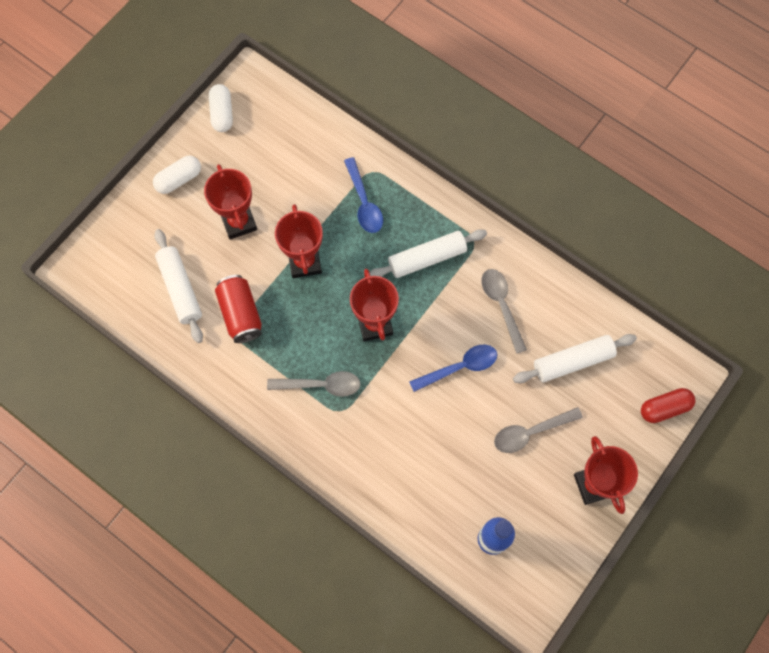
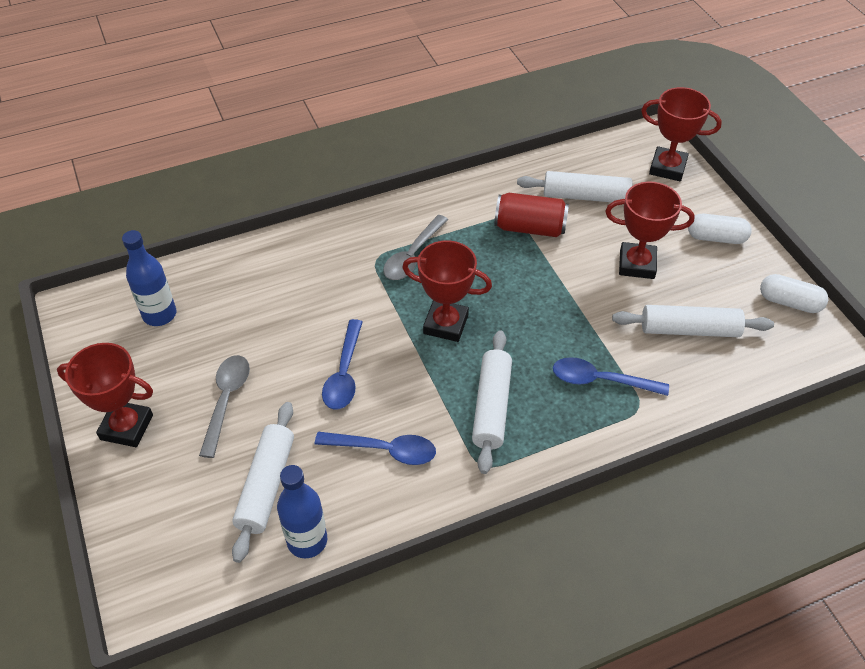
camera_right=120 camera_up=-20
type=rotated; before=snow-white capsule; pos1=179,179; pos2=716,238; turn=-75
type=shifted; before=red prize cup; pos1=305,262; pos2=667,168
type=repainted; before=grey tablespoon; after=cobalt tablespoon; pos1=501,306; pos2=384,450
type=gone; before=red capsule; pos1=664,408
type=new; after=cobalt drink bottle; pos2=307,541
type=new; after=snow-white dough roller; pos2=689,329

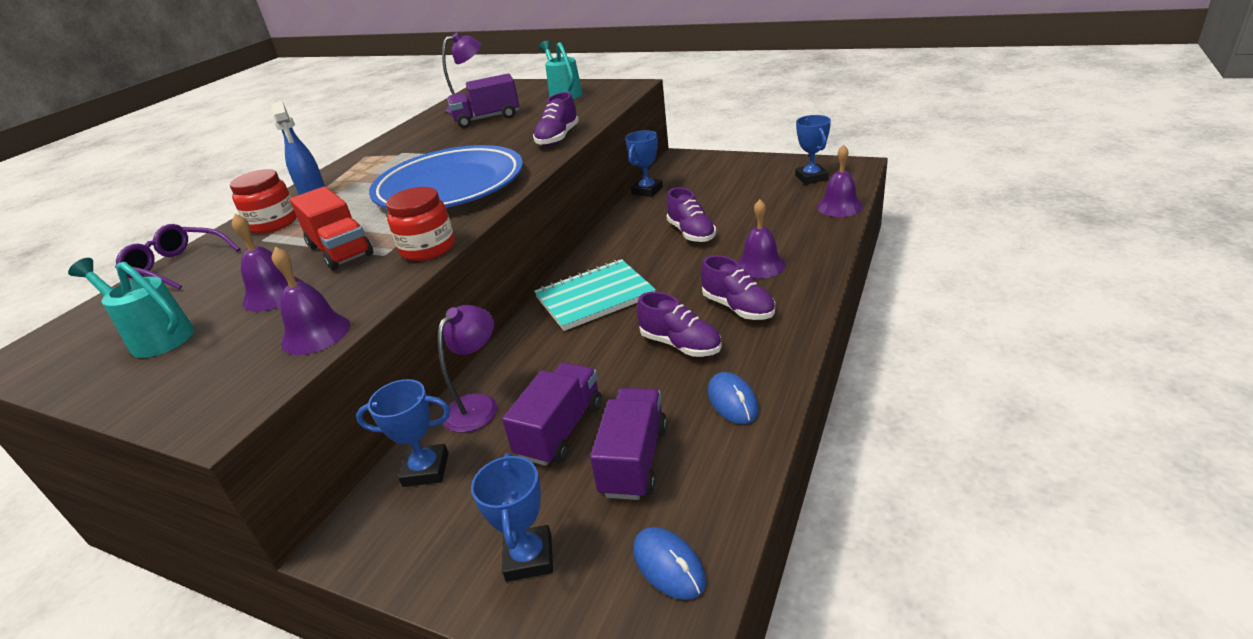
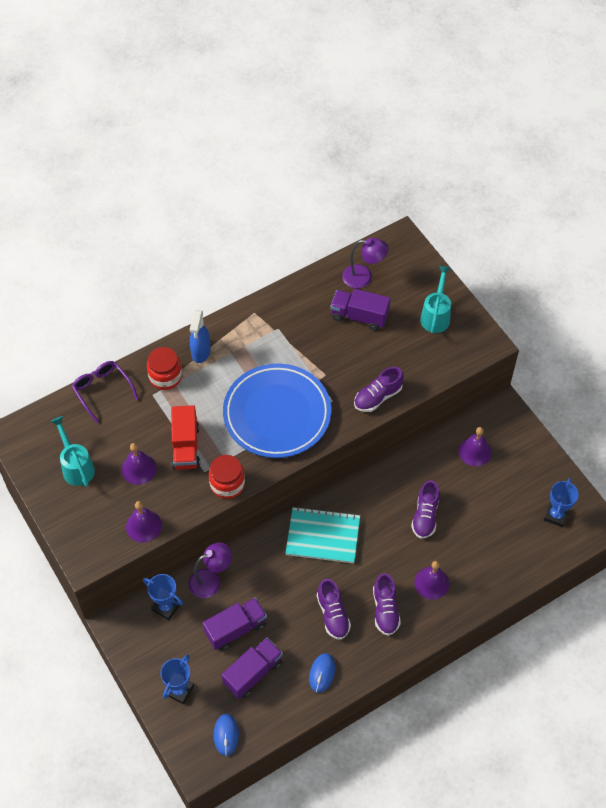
camera_right=30 camera_up=25
type=gone; before=cobalt prize cup; pos1=647,191
type=shifted; before=purple hand bell; pos1=839,206; pos2=474,451

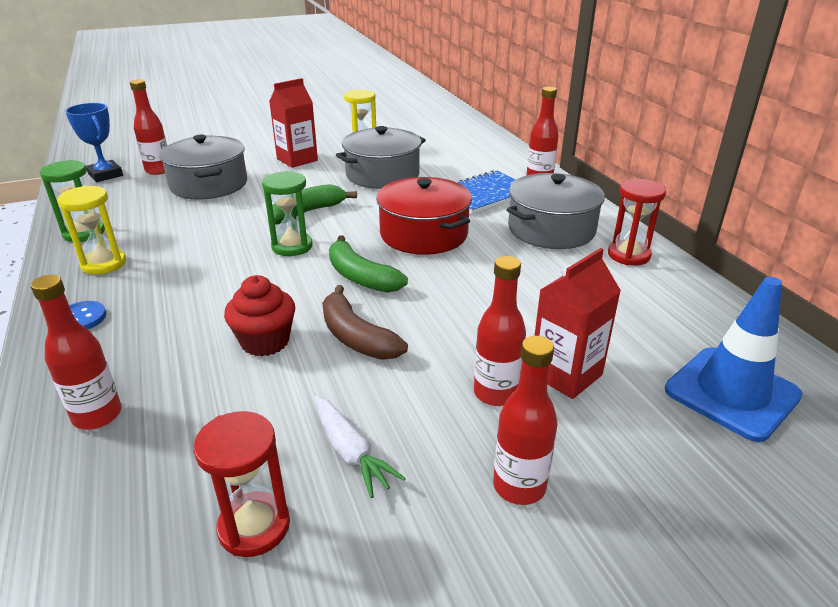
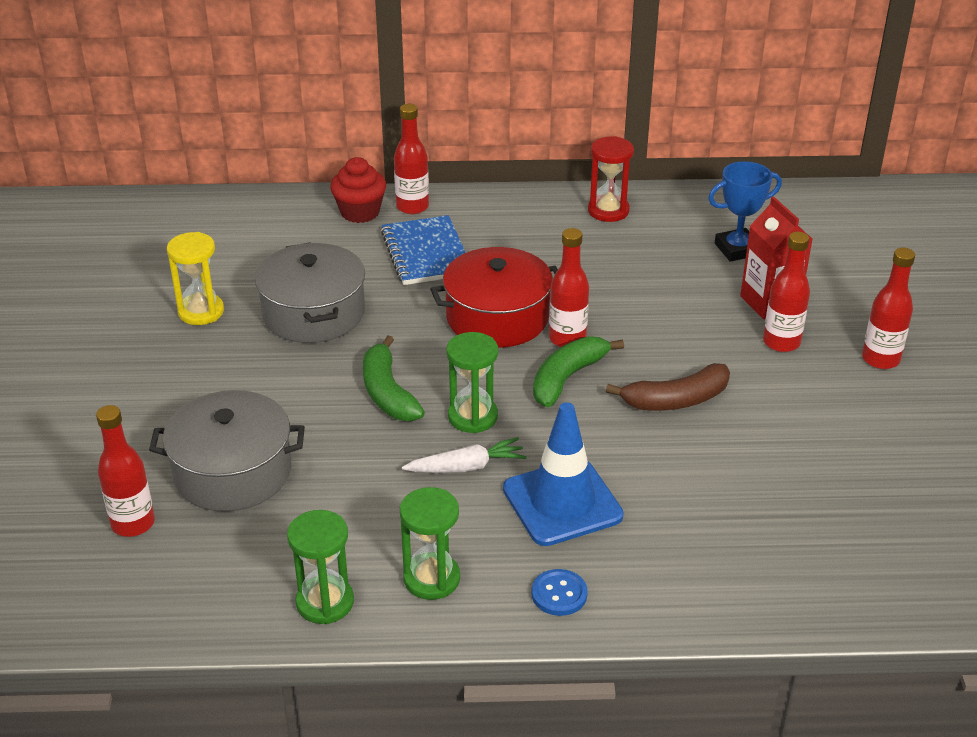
camera_right=-70 camera_up=5
type=shifted; before=red drink bottle; pos1=97,415; pos2=567,339
type=repainted; before=bright yellow sand timer; after=emerald sand timer; pos1=104,264; pos2=431,579
type=shifted; before=cobalt prize cup; pos1=105,175; pos2=737,249
type=gone; before=red sand timer; pos1=254,526
type=shifted; before=red fairy cake; pos1=265,341; pos2=360,212
type=gone; before=red carton; pos1=297,160
type=shifted; before=snow-white root vegetable; pos1=351,452; pos2=466,467
type=rotated; before=emerald toy banana; pos1=360,277; pos2=567,378; turn=150
type=gone; before=grey cooking pot; pos1=551,229
type=shifted; before=cobalt traffic cone; pos1=731,393; pos2=562,502

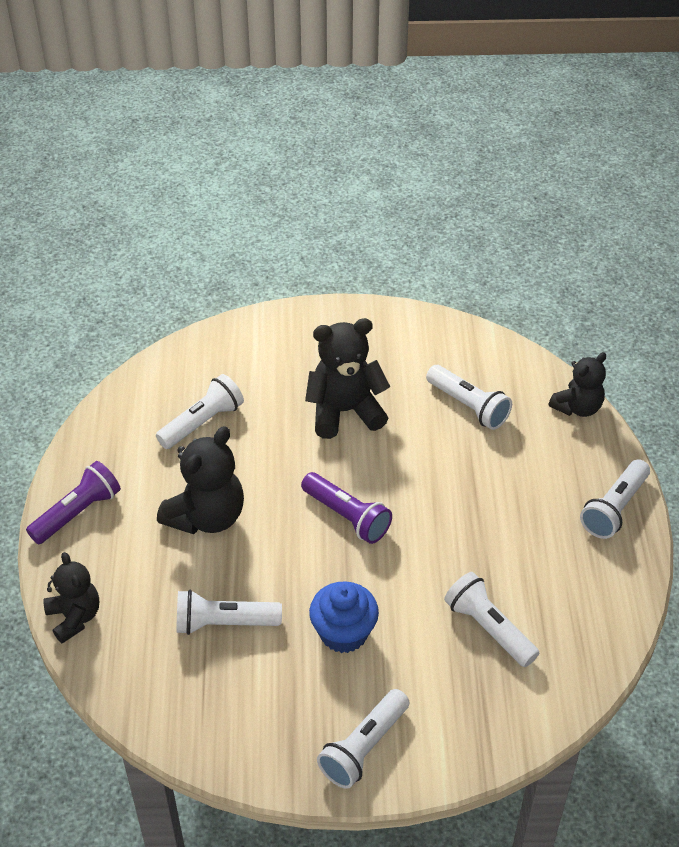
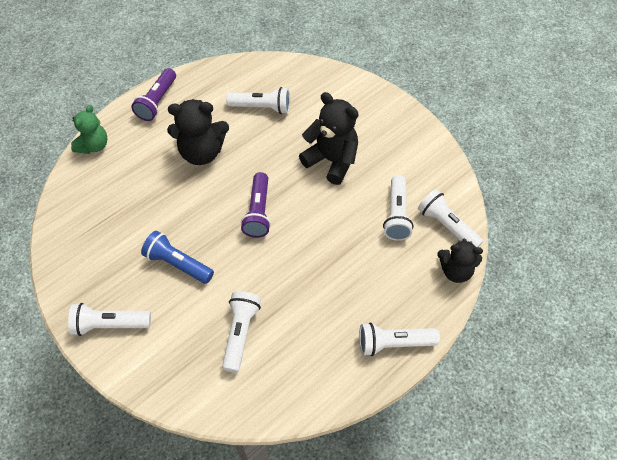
camera_right=50 camera_up=10
type=rotated; before=purple flashlight; pos1=77,512; pos2=157,101; turn=105
type=repainted; before=ebony teddy bear; after=emerald teddy bear; pos1=74,617; pos2=94,146
type=shifted; before=snow-white flashlight; pos1=224,623; pos2=446,226
type=swapped; before=cobalt fairy cake; after=cobalt flashlight; pos1=343,633; pos2=178,264

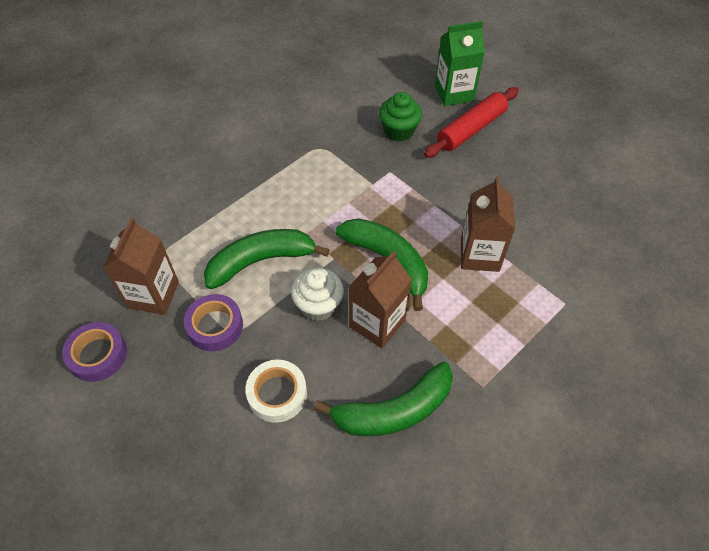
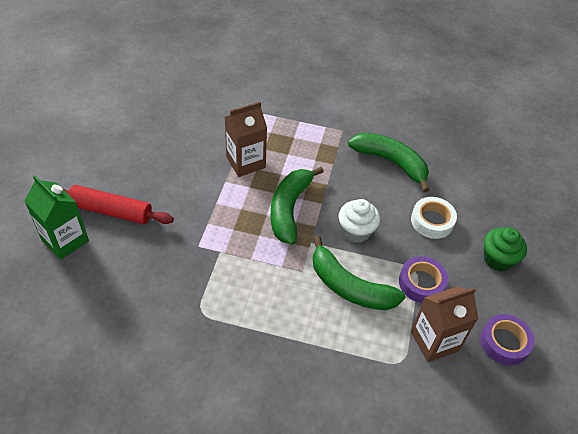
camera_right=-125 camera_up=-5
type=gone; before=brown carton; pos1=377,323
type=shifted; before=emerald fairy cake; pos1=399,131; pos2=498,259

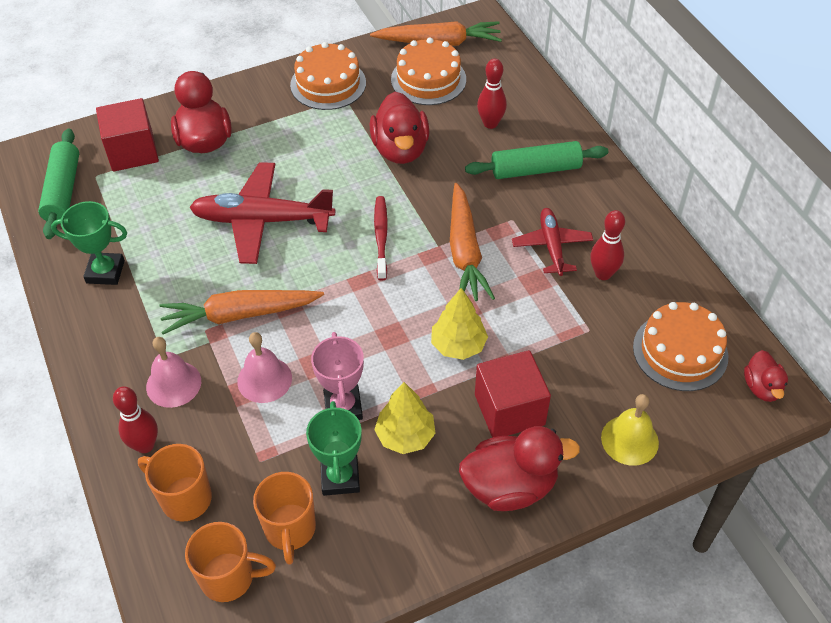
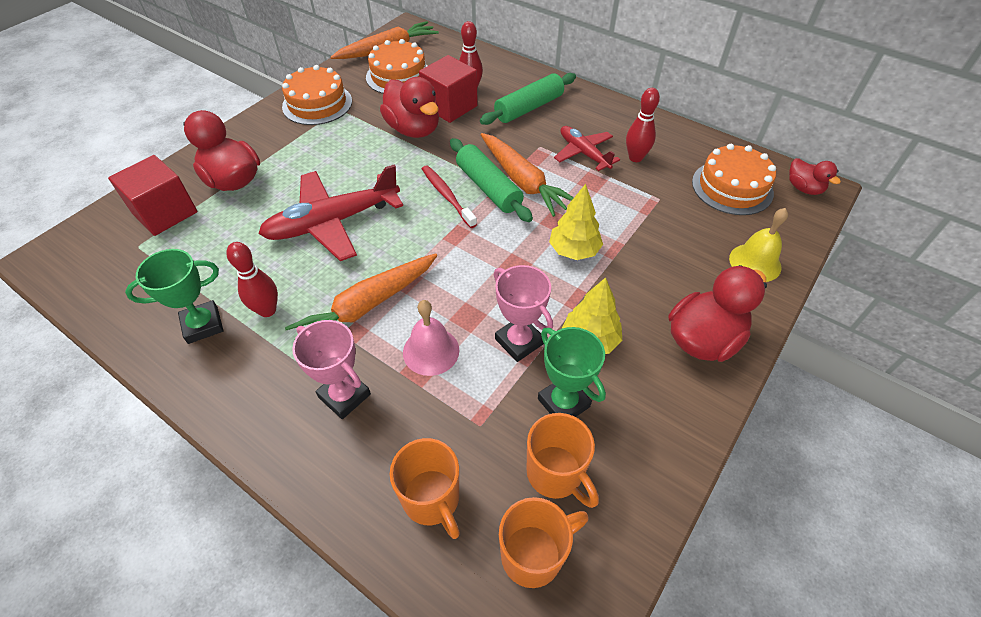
camera_right=-30 camera_up=0
type=shifted; before=emerald dough roller; pos1=63,191; pos2=488,188
type=shifted; before=red skittle; pos1=145,445; pos2=267,310
type=rotated; before=orange coffee mug; pos1=184,498; pos2=432,499; turn=-120
type=swapped; before=rose-pink hand bell; after=rose-pink prize cup; pos1=173,384; pos2=344,396
type=shifted; before=red solid cube; pos1=509,409; pos2=450,106

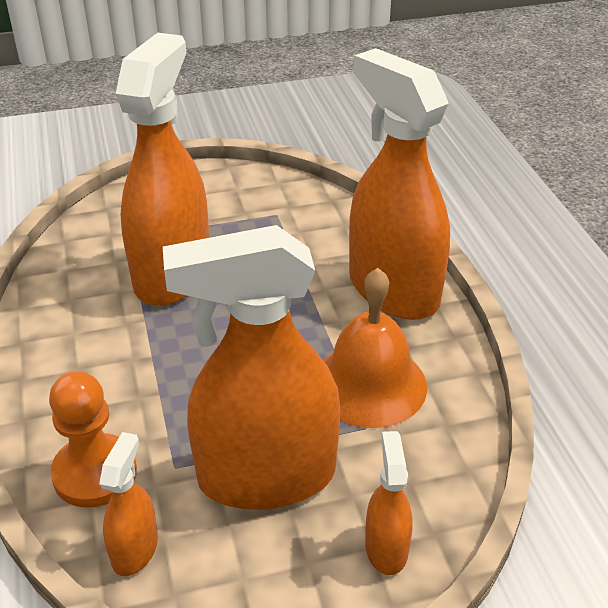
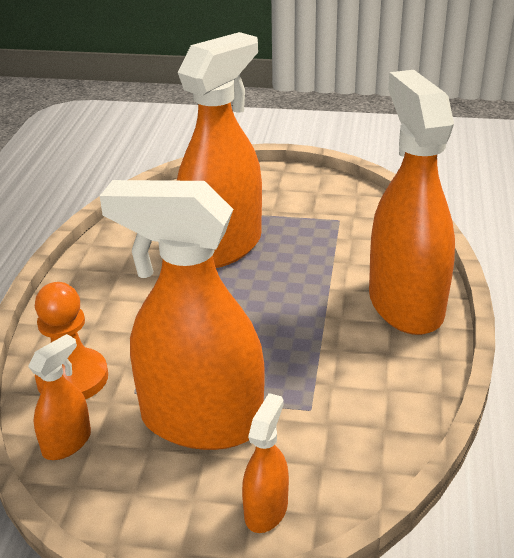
camera_right=25 camera_up=-5
type=gone; before=orange hand bell; pos1=369,384

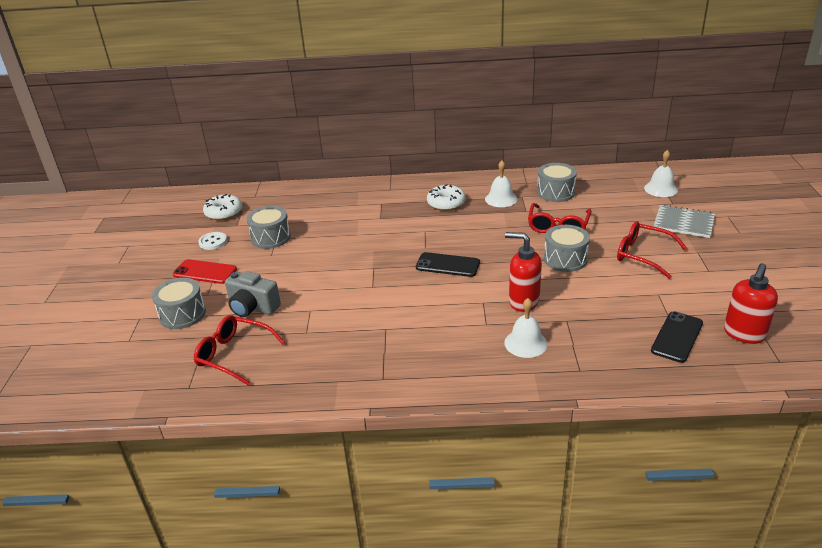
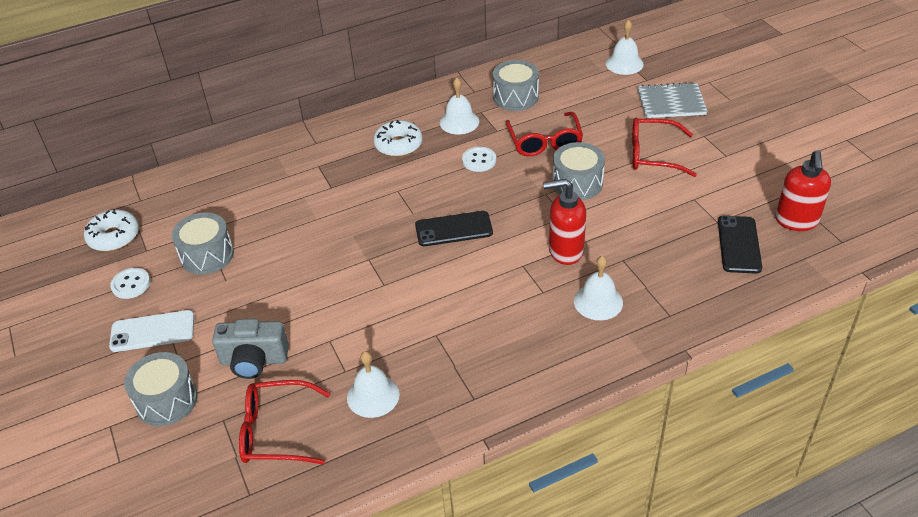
camera_right=-25 camera_up=10
type=repainted; before=red mobile phone; after=snow-white mobile phone; pos1=205,272; pos2=152,331
type=new; after=snow-white hand bell; pos2=373,395
type=new; after=snow-white button; pos2=479,160

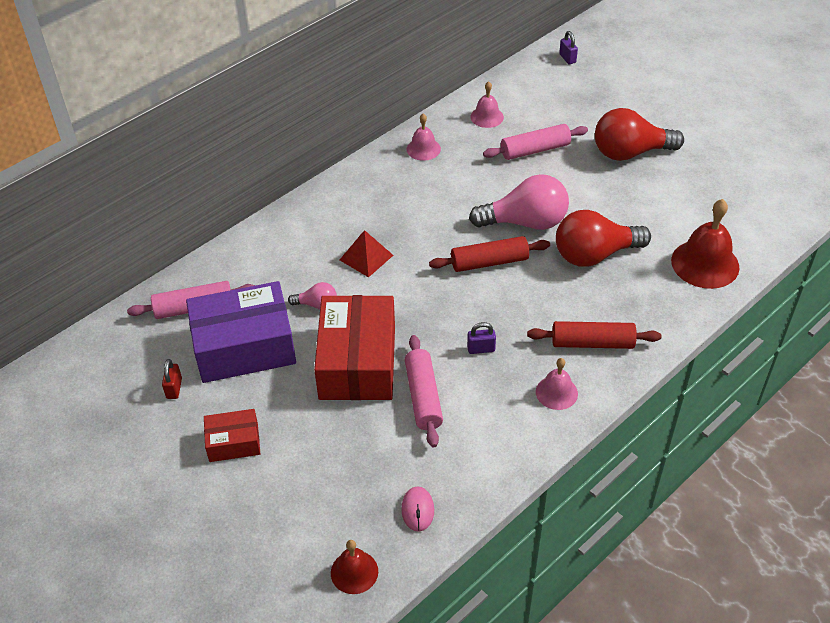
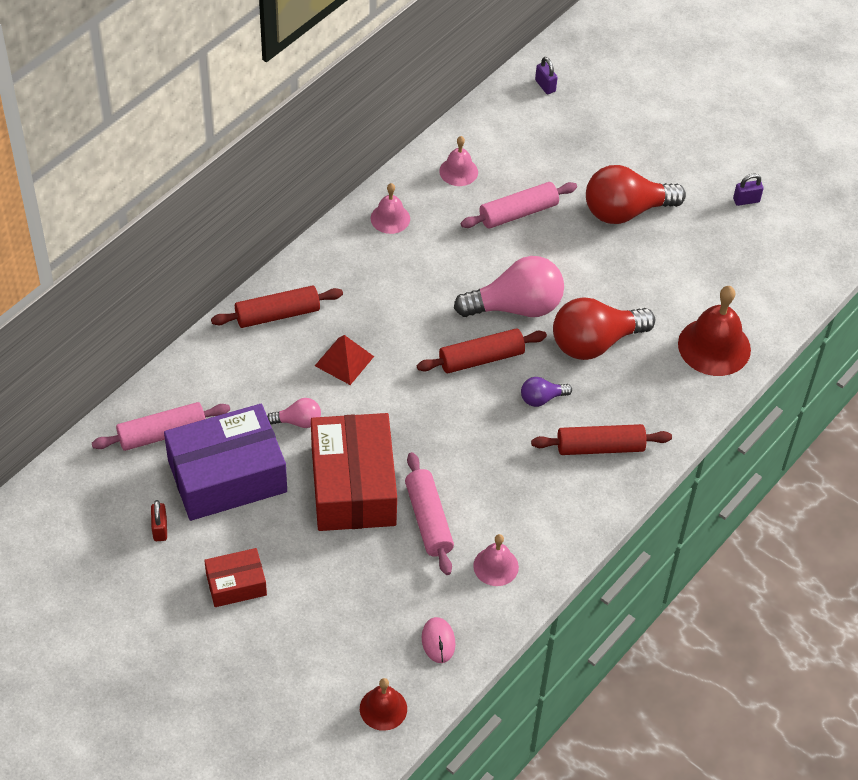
camera_right=-10 camera_up=5
type=shifted; before=purple lock; pos1=481,349; pos2=746,200
type=shifted; before=rose-pink hand bell; pos1=556,392; pos2=496,566
type=new; after=red dough roller; pos2=277,314
type=new; after=purple lightbulb; pos2=541,398

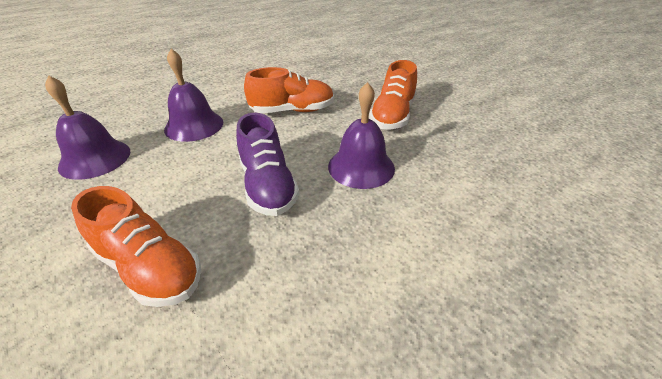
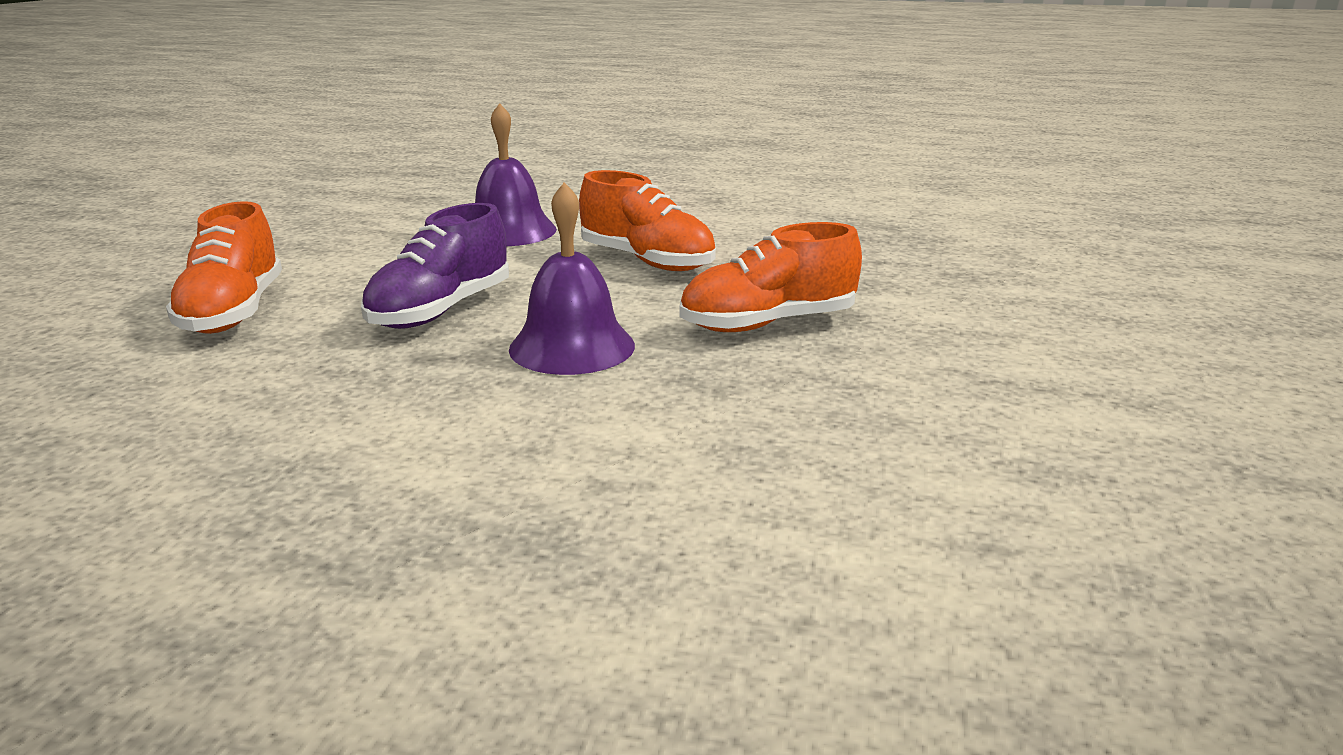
camera_right=50 camera_up=-15
type=gone; before=purple hand bell; pos1=95,158

